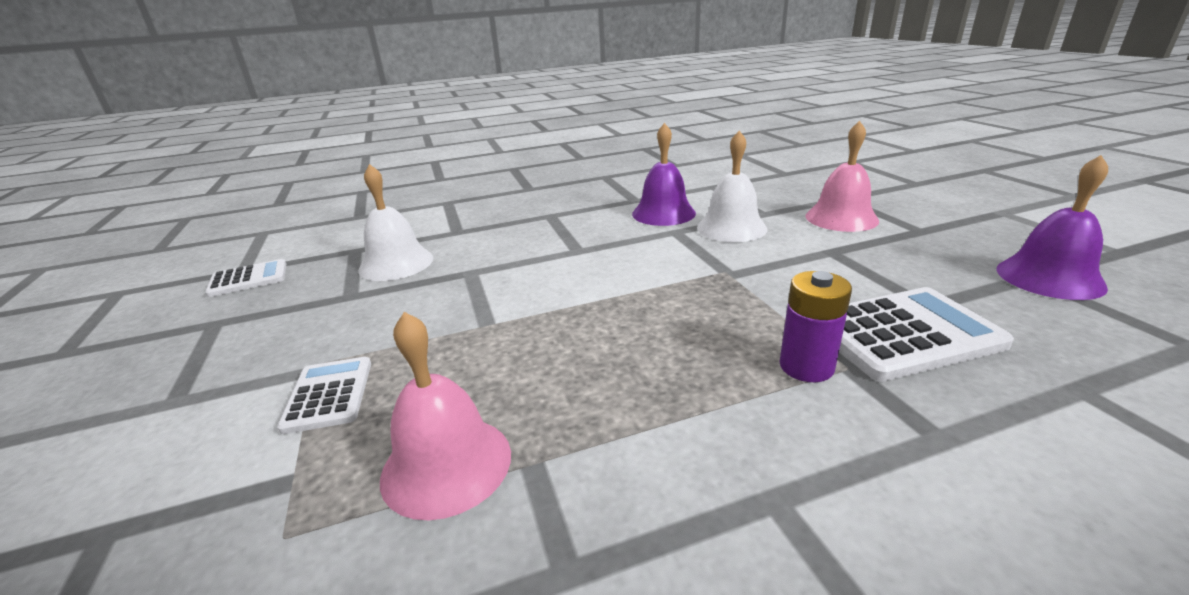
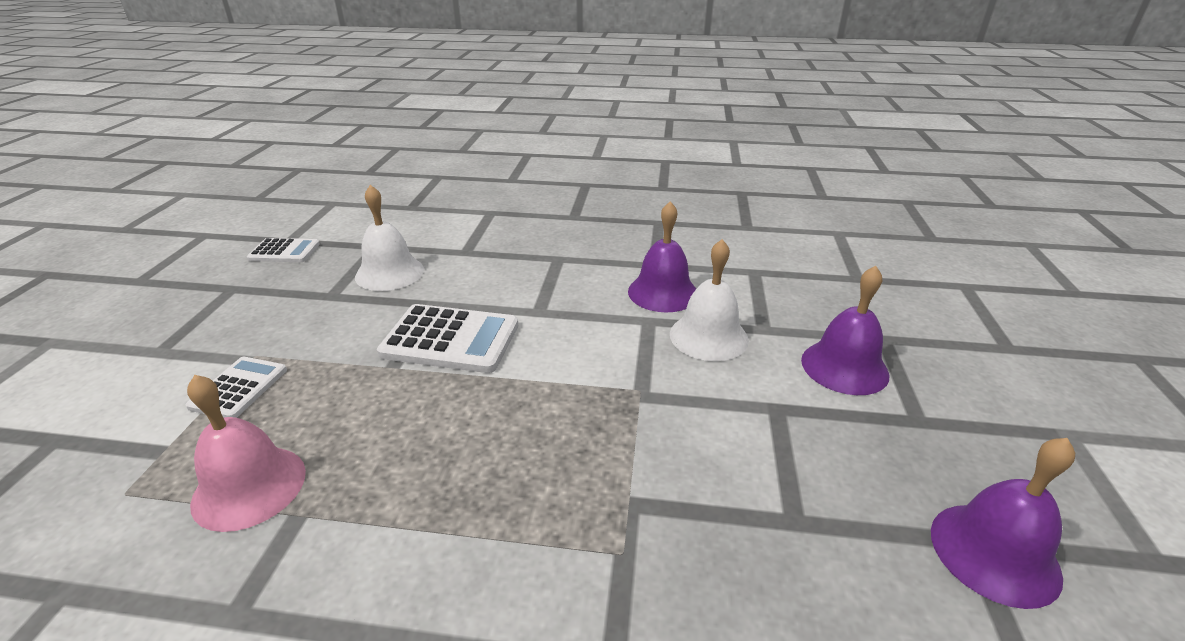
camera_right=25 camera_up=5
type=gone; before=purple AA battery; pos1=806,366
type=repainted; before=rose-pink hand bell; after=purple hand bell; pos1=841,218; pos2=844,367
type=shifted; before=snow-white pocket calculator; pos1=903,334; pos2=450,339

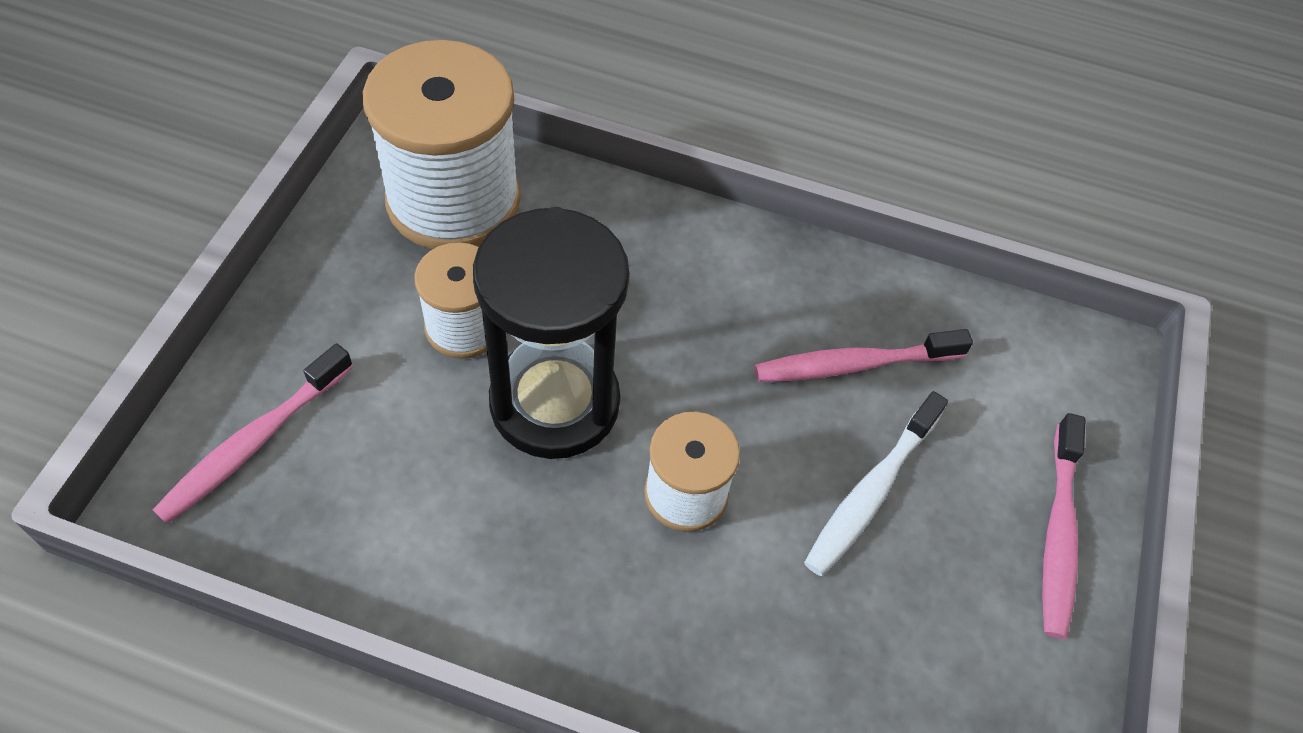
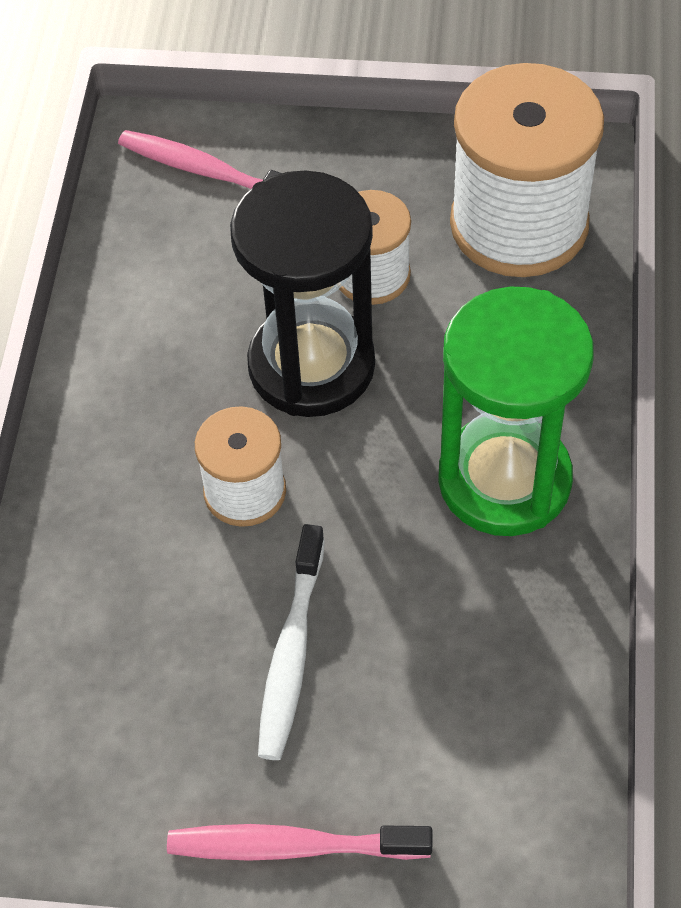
camera_right=85 camera_up=0
type=gone; before=rose-pink toothbrush; pos1=853,365
type=rotated; before=snow-white toothbrush; pos1=870,492; pos2=291,653; turn=-105
type=new; after=emerald sand timer; pos2=504,480

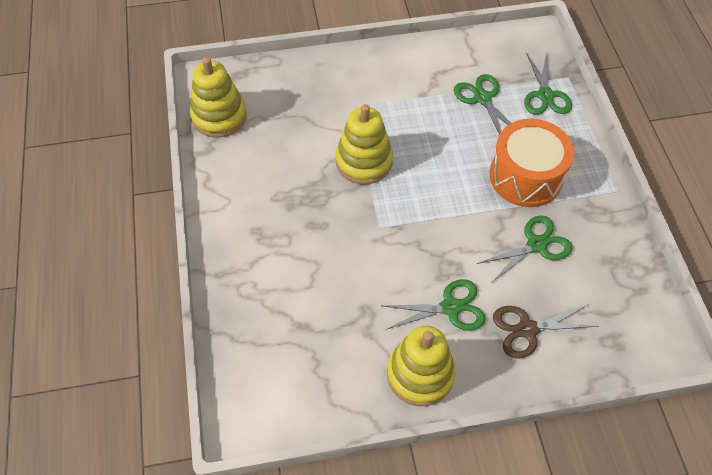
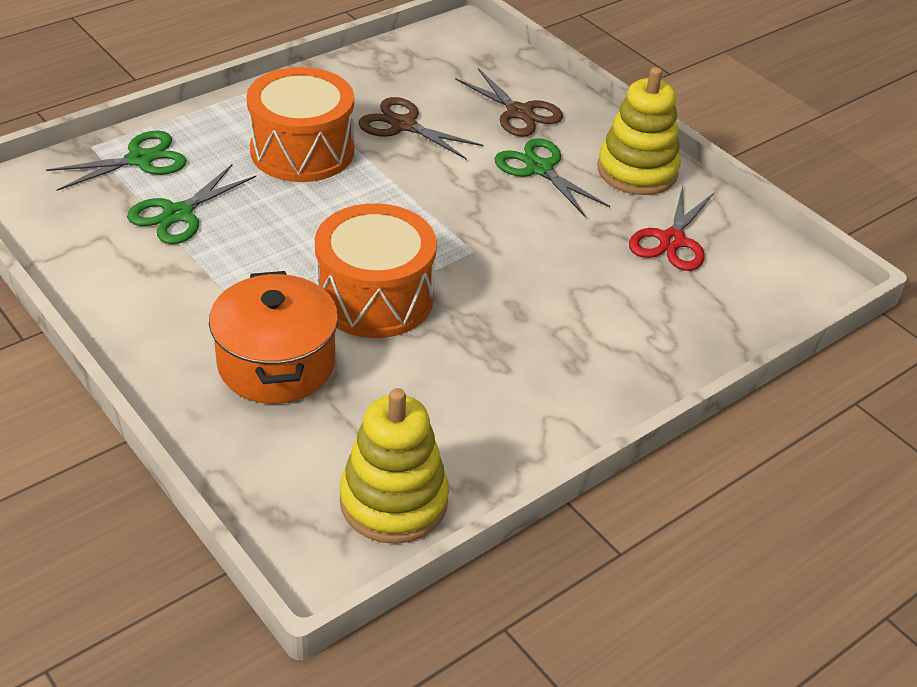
camera_right=-120 camera_up=-15
type=swapped; before=bright yellow stacking rings; after=orange drum; pos1=364,161; pos2=375,297
type=repainted; before=emerald scissors; after=brown scissors; pos1=536,245; pos2=403,125
type=new; after=orange cooking pot; pos2=276,364
type=new; after=red scissors; pos2=671,241

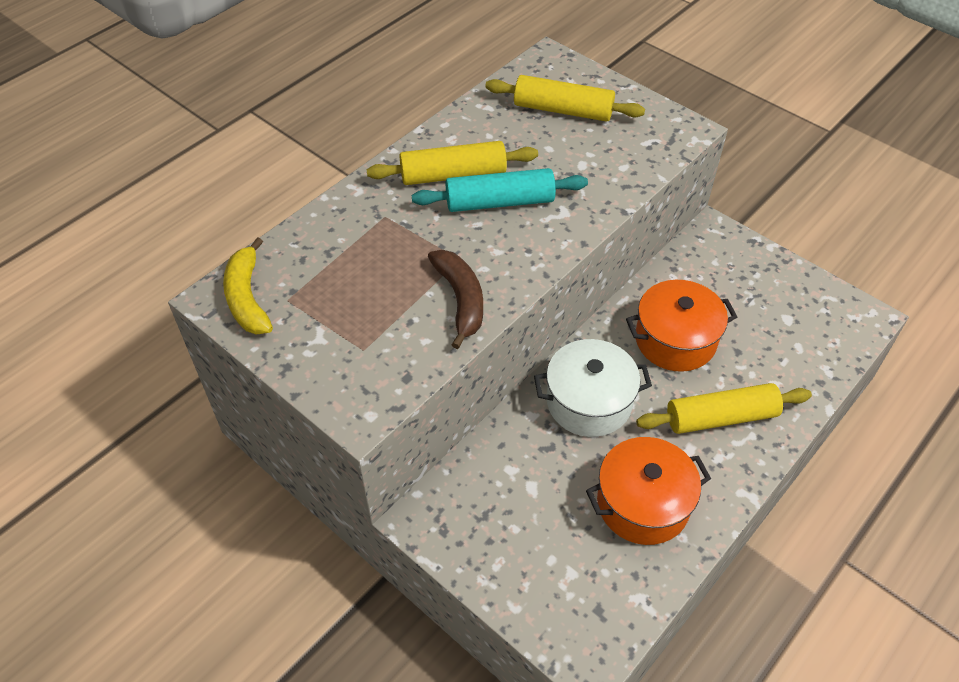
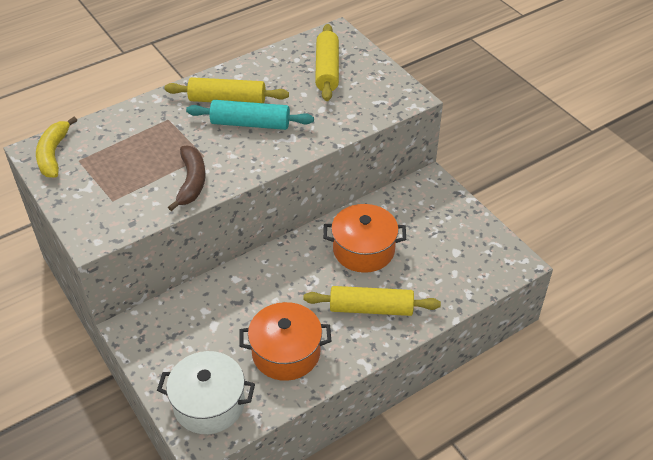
camera_right=15 camera_up=-5
type=rotated; before=bright yellow dough roller; pos1=563,110; pos2=327,70; turn=60
type=shifted; before=snow-white cooking pot; pos1=589,402; pos2=209,404

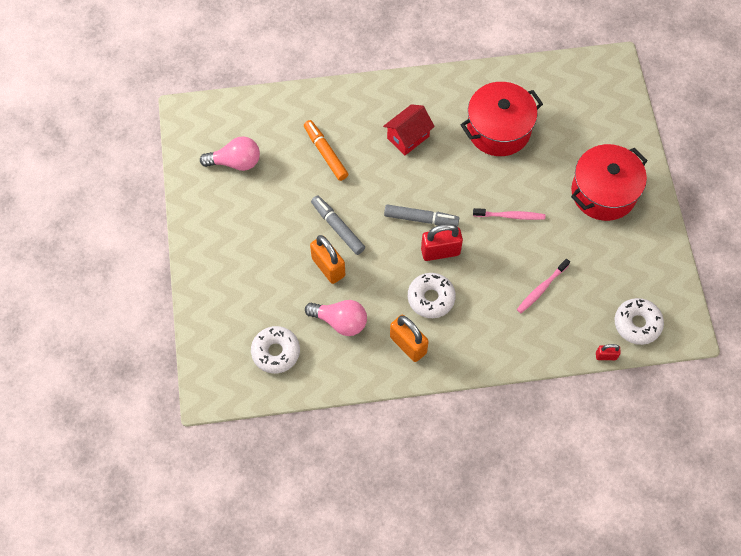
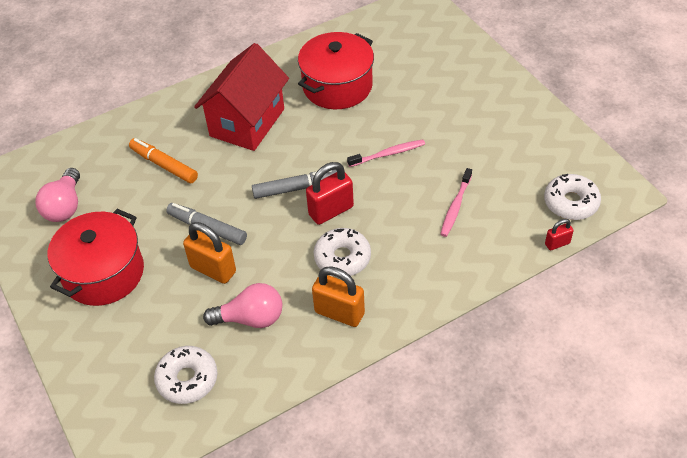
camera_right=-20 camera_up=-15
type=rotated; before=rose-pink lightbulb; pos1=235,162; pos2=65,206; turn=120
type=scaled; before=red toy house; pos1=408,137; pos2=247,122; scale=1.71
type=shifted; before=red cooking pot; pos1=603,192; pos2=103,273

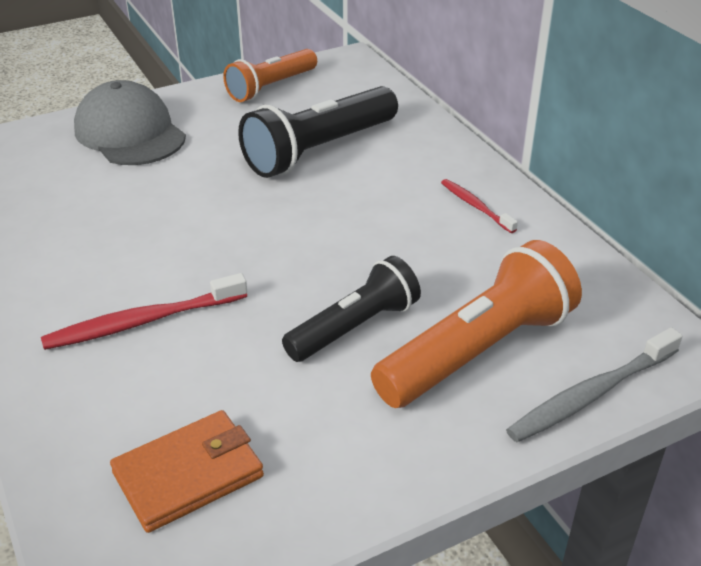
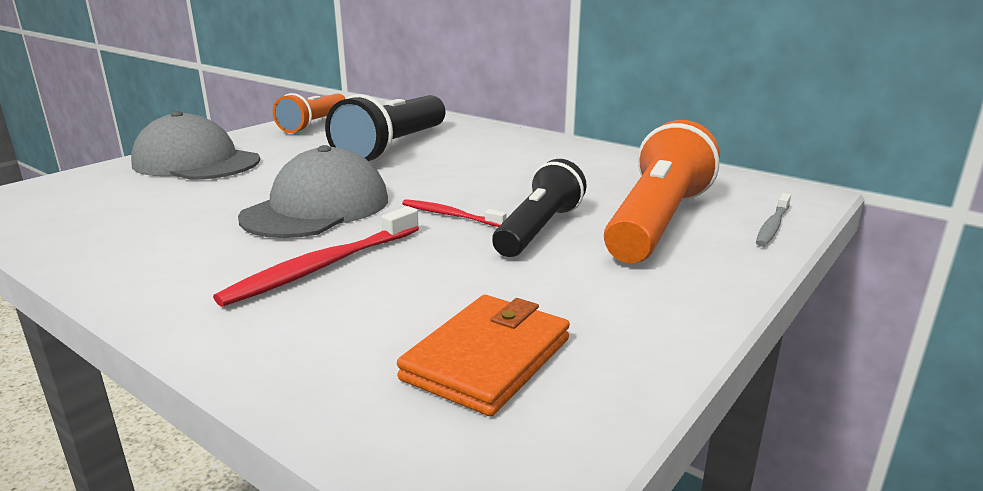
camera_right=-25 camera_up=-15
type=shifted; before=red toothbrush; pos1=476,206; pos2=450,215
type=scaled; before=grey toothbrush; pos1=592,394; pos2=772,226; scale=0.6
type=new; after=grey baseball cap; pos2=317,208

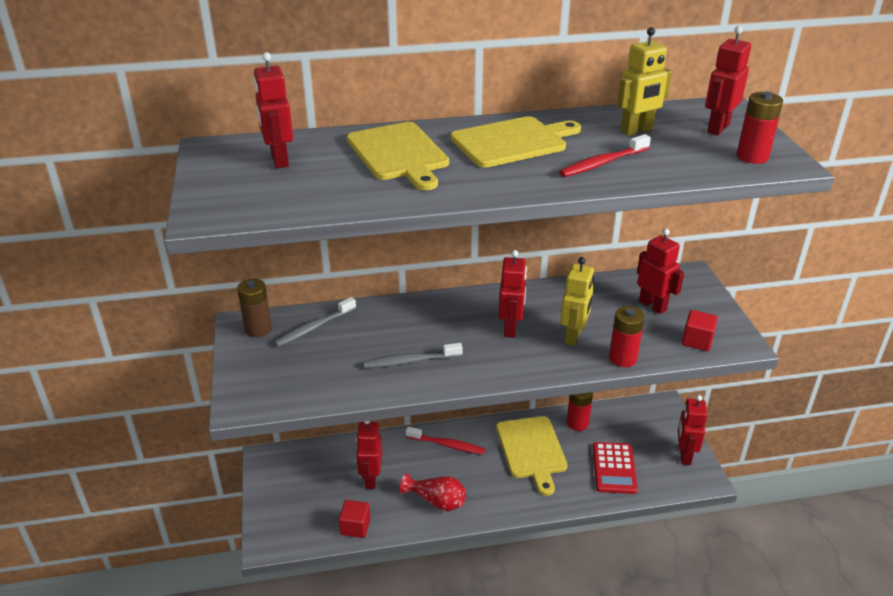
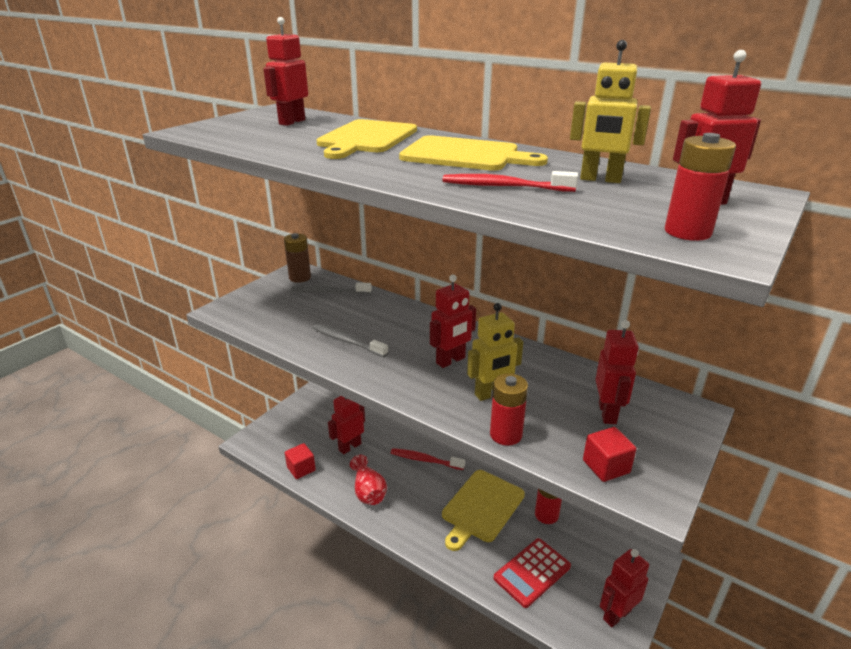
camera_right=45 camera_up=-5
type=rotated; before=red toothbrush; pos1=447,445; pos2=425,460; turn=135

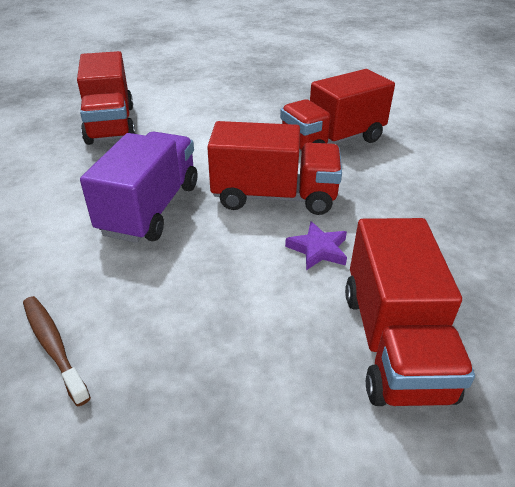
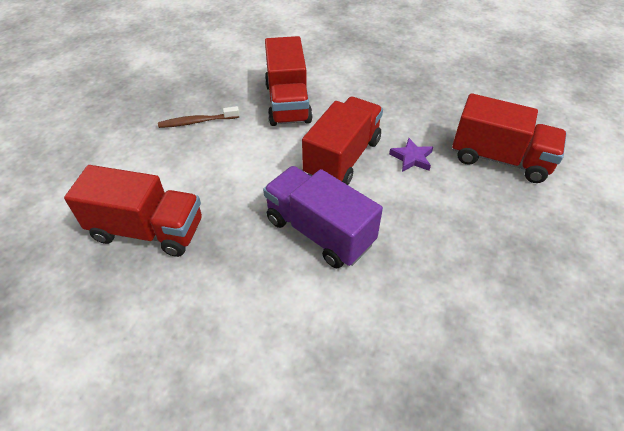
camera_right=-65 camera_up=10
type=shifted; before=brown toothbrush; pos1=53,346; pos2=197,122

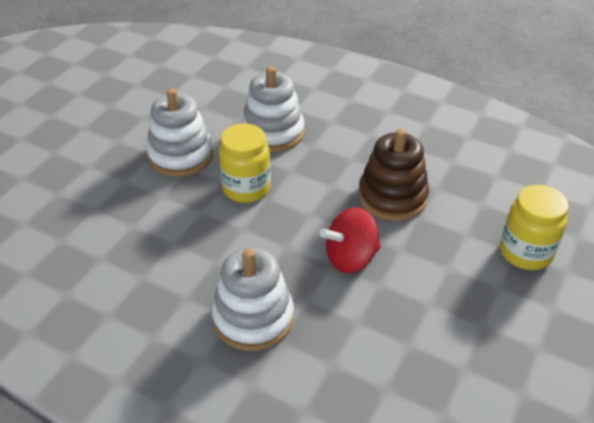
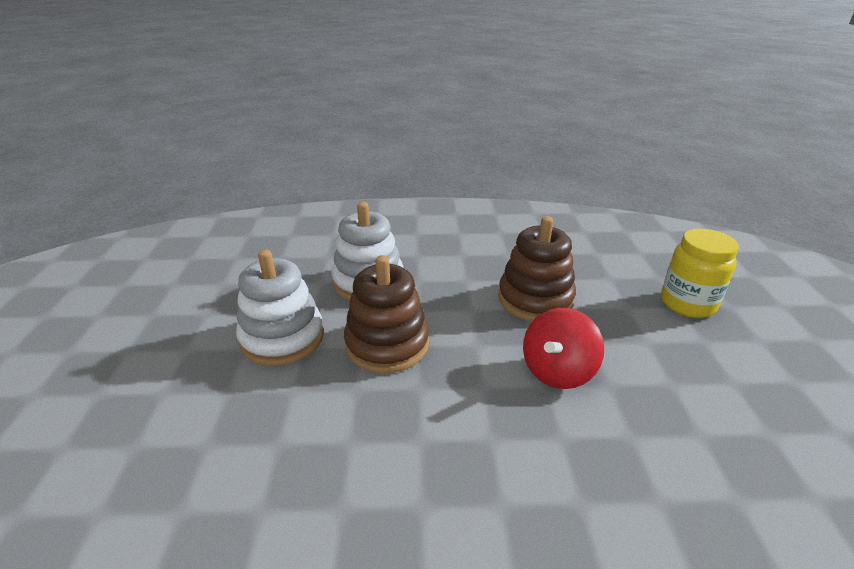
camera_right=-30 camera_up=-10
type=gone; before=snow-white stacking rings; pos1=253,318
type=swapped; before=bright yellow jam jar; after=brown stacking rings; pos1=246,188; pos2=387,344

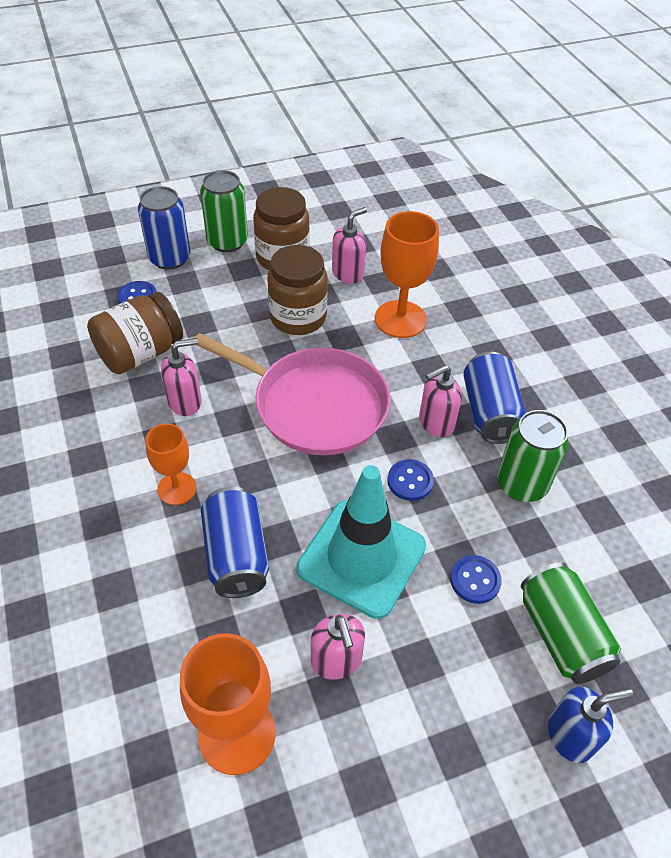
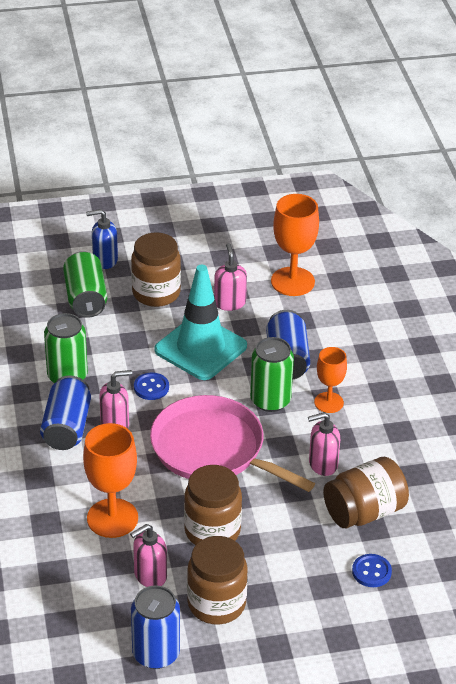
camera_right=-170 camera_up=-10
type=shifted; before=cobalt soda can; pos1=170,258; pos2=156,653
type=shifted; before=emerald soda can; pos1=227,241; pos2=270,400
type=gone; before=cobalt button; pos1=475,580
type=new; after=brown jam jar; pos2=156,293

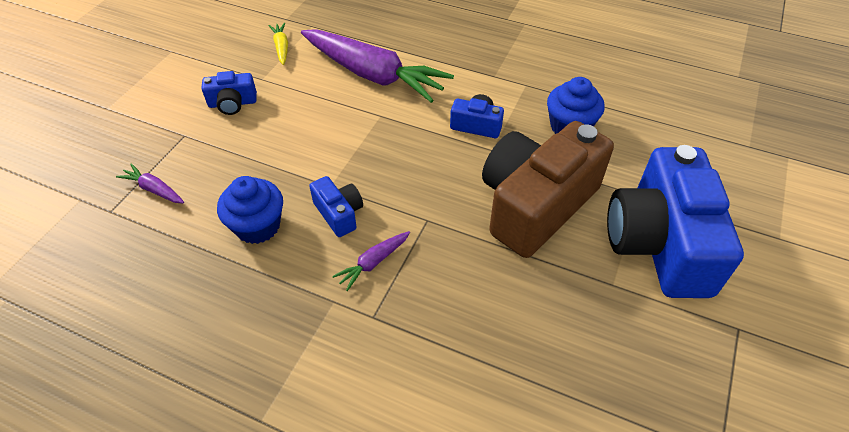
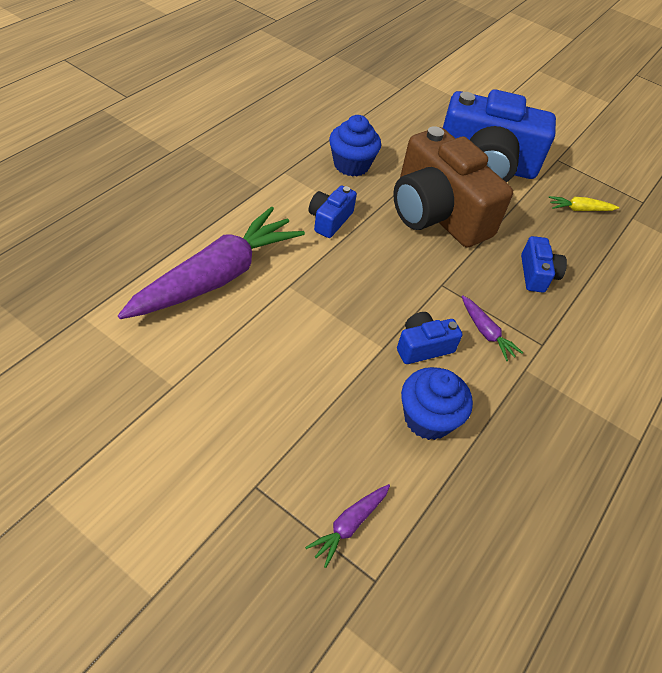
camera_right=-85 camera_up=0
type=shifted; before=cobalt compact camera; pos1=232,103; pos2=537,274
type=shifted; before=bright yellow root vegetable; pos1=281,47; pos2=579,209

